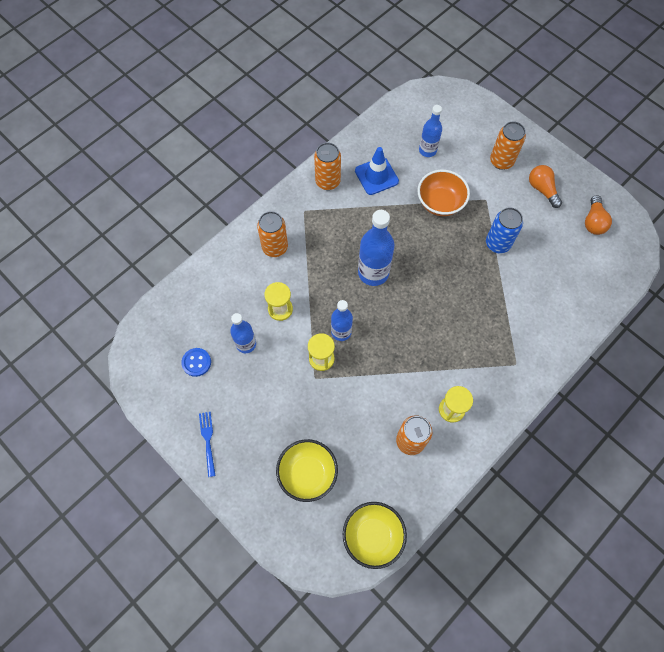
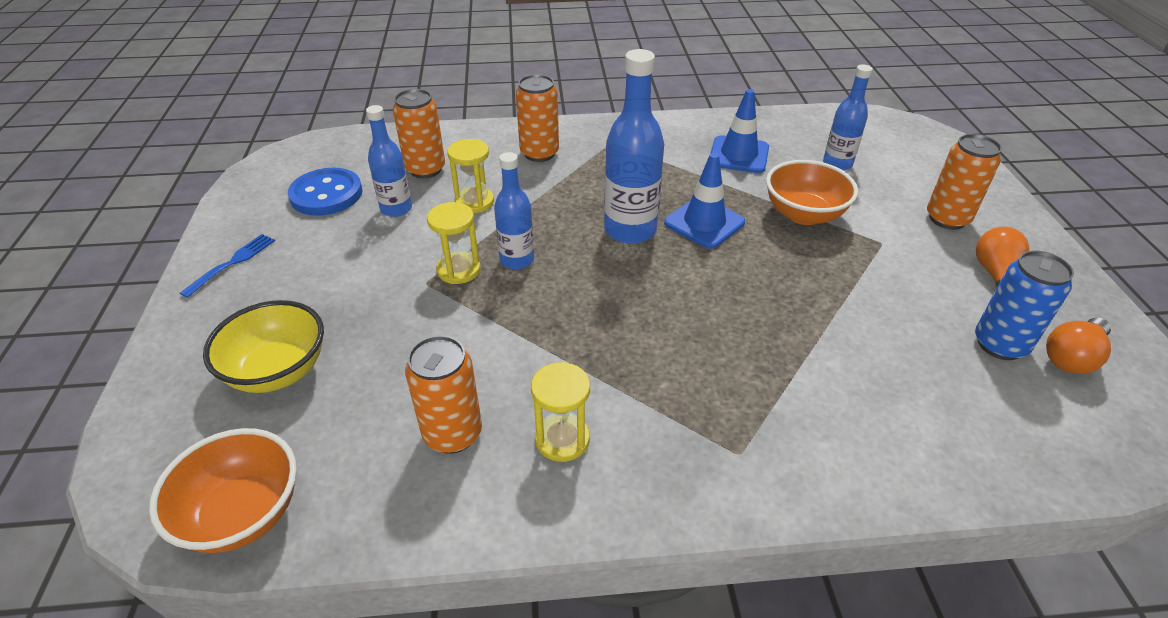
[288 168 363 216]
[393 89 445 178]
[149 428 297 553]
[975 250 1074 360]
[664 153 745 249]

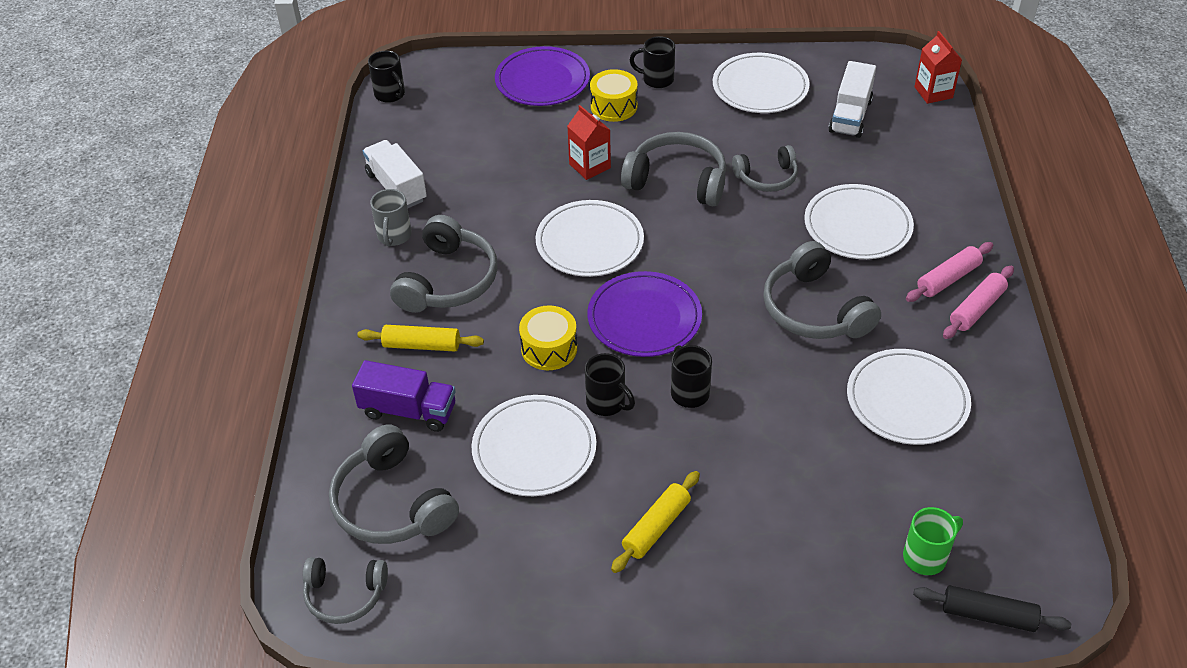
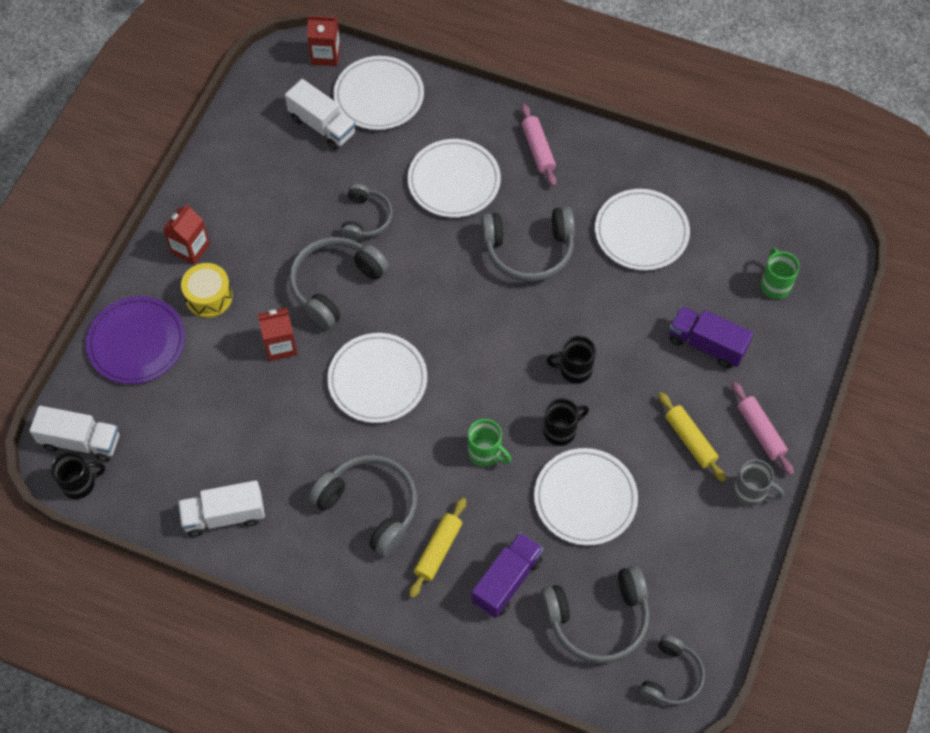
[733 459 784 507]
[468 419 511 467]
[587 271 702 357] (first image)
[163 204 210 265]
[334 56 424 130]
[913 586 1071 632] (first image)
[732 382 794 476]
[30 406 119 462]
[669 306 753 368]

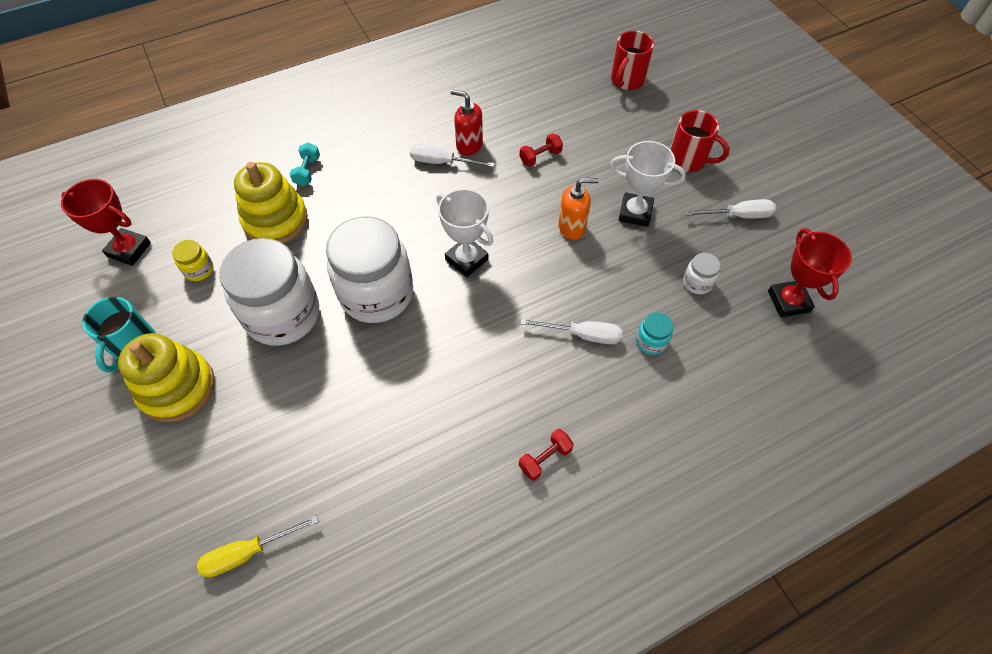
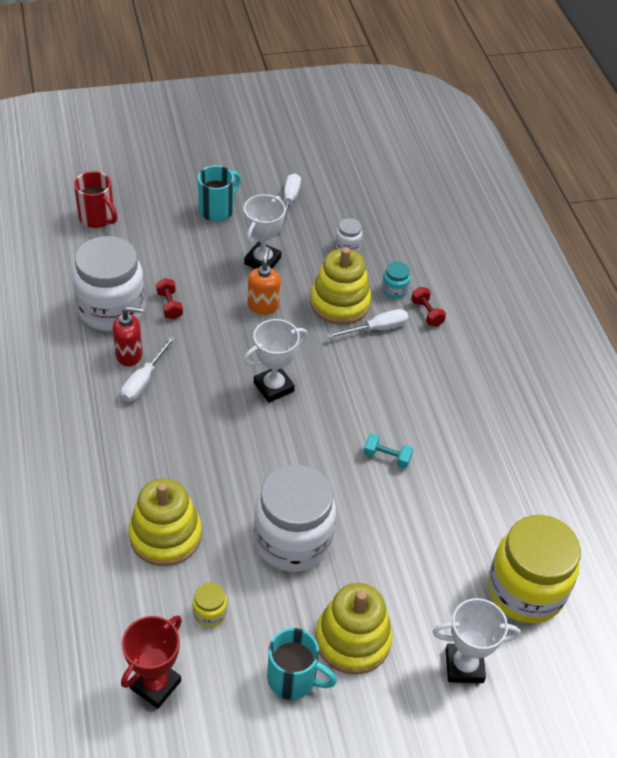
[488 515 581 624]
[364 433 413 469]
[73 236 145 331]
[113 307 143 366]
[411 287 446 327]
[327 309 409 338]
[198 165 241 221]
[768 228 852 317] (first image)
[310 247 371 325]
[433 598 521 683]

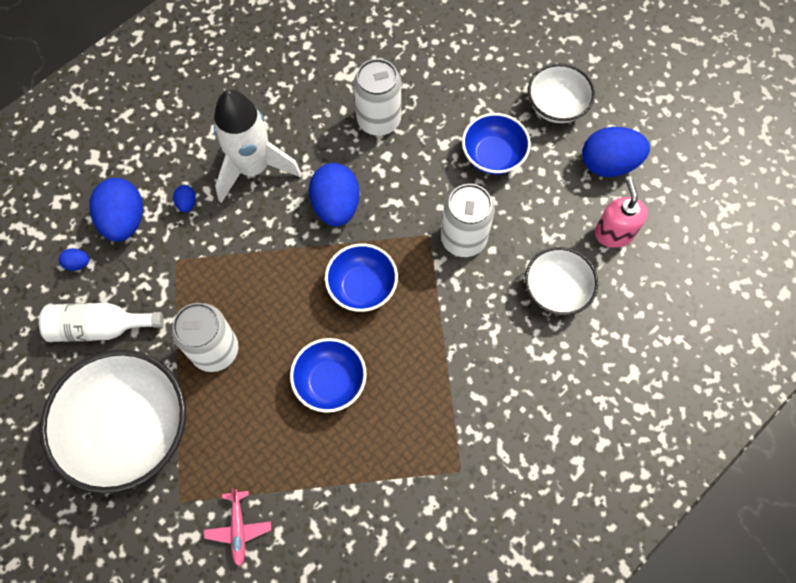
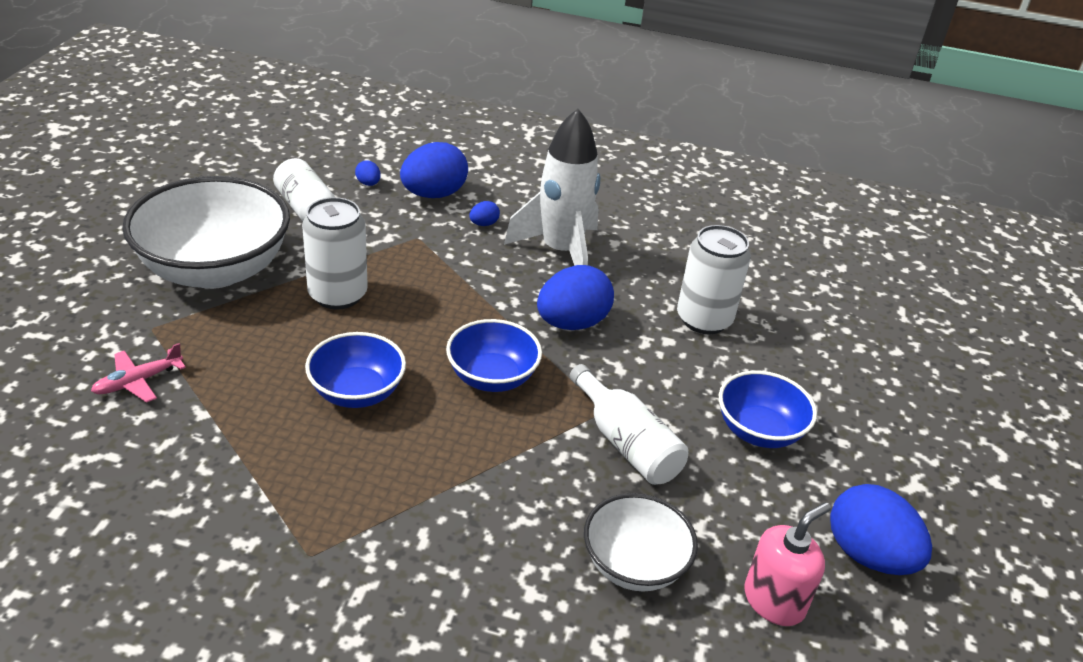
[570 364 689 485]
[528 63 595 123] (first image)

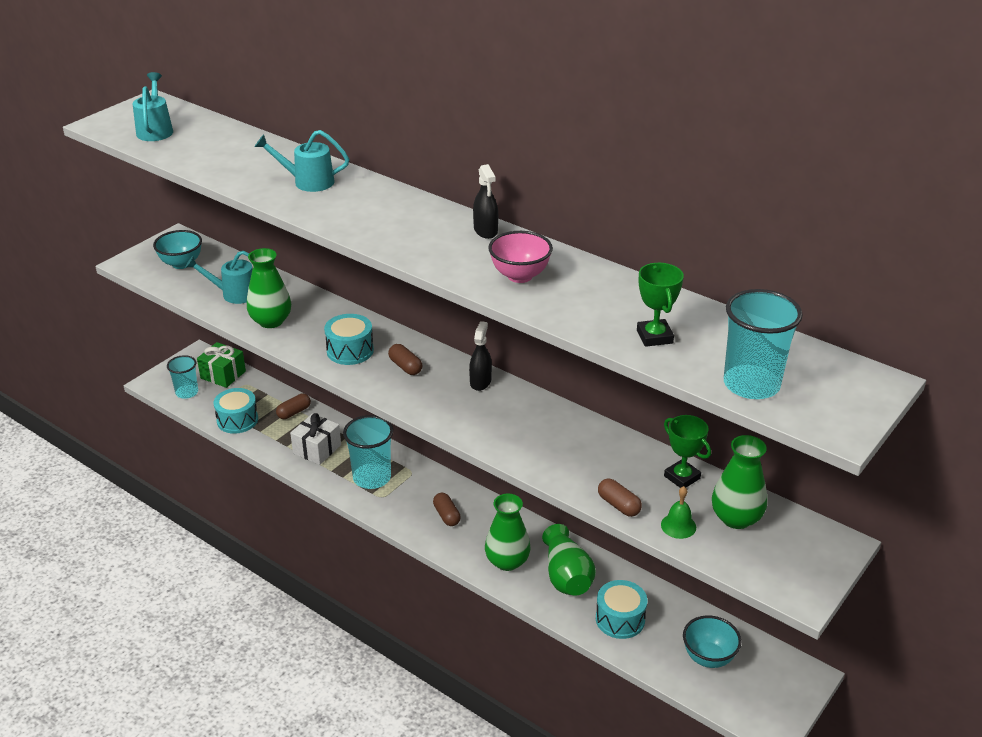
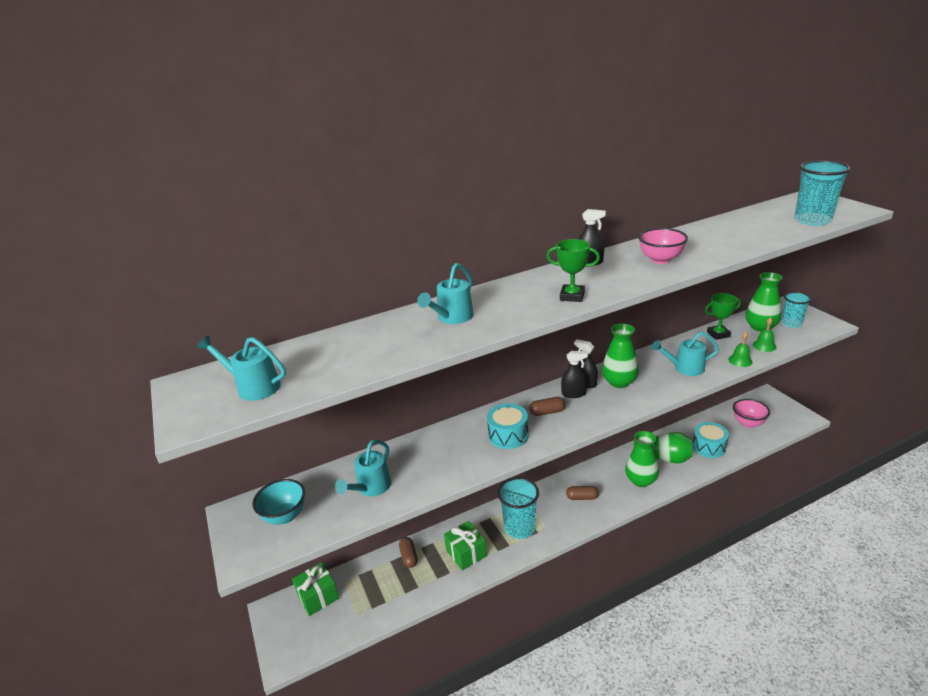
[782 292 811 328]
[213 388 258 434] (first image)
[602 323 639 388]
[444 521 487 571]
[728 332 753 367]
[546 239 600 302]
[733 399 770 428]
[561 351 588 398]
[651 332 719 376]

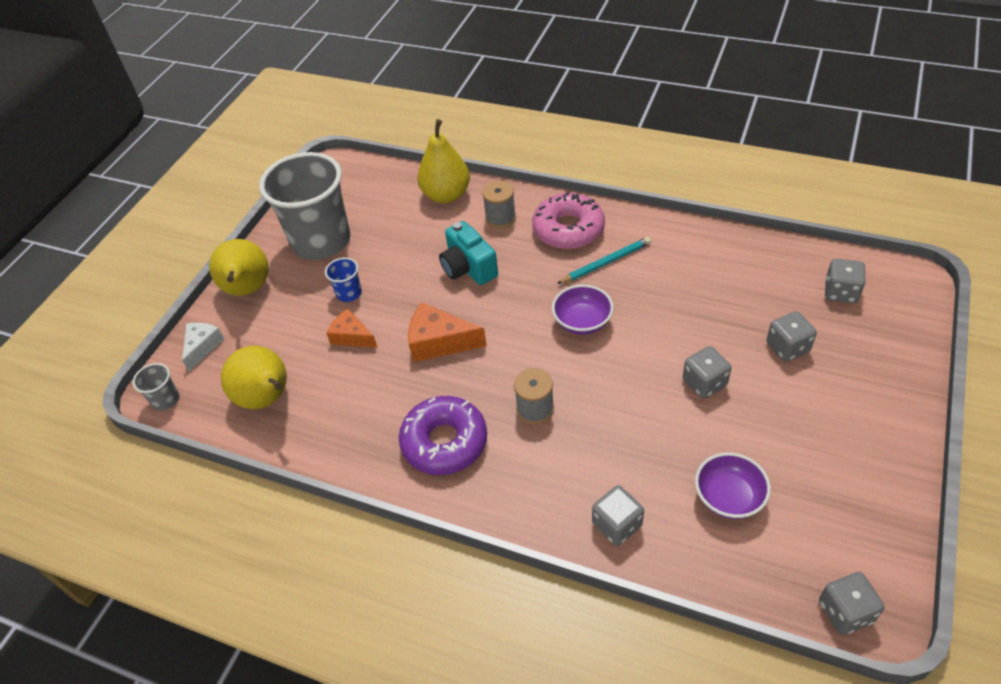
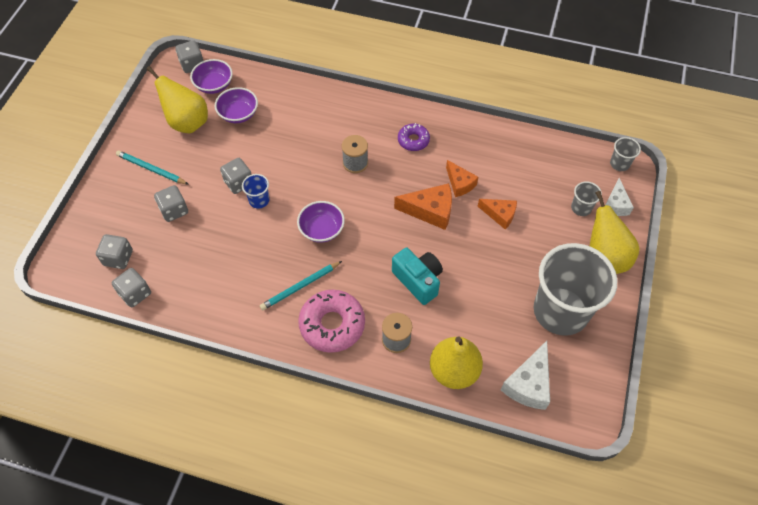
[147 66 208 133]
[242 174 269 209]
[398 123 430 151]
[112 268 151 307]
[116 150 189 185]
[190 59 233 94]
[446 160 478 197]
[501 341 550 410]
[571 181 602 216]

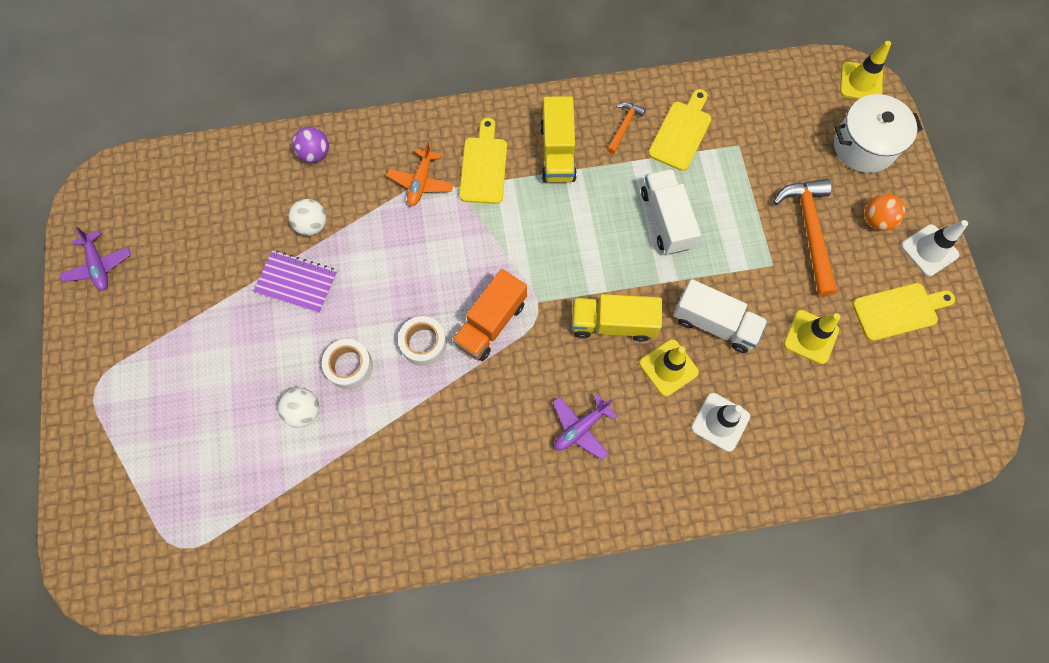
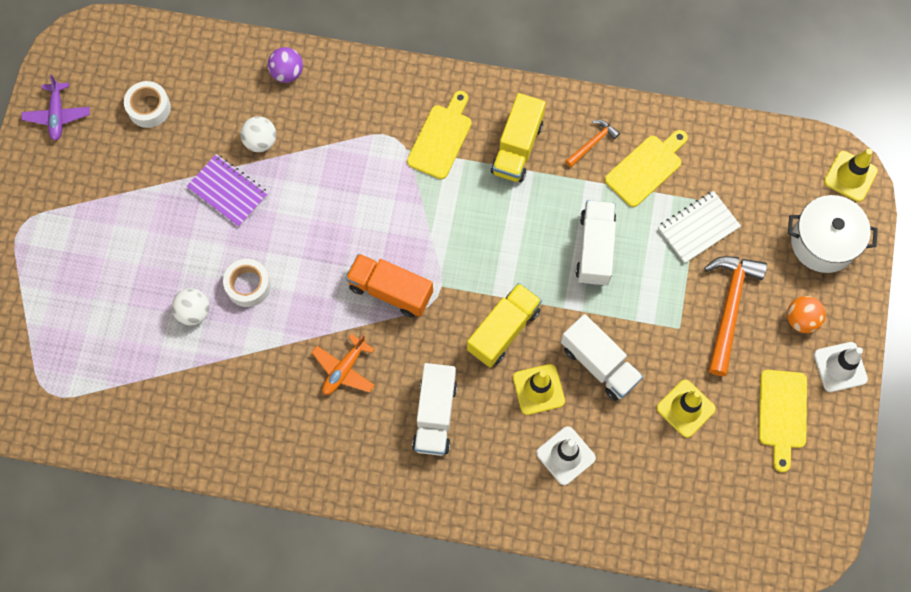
[312 334 375 395]
[124 81 171 128]
[346 253 433 317]
[412 363 457 456]
[467 283 542 368]
[759 370 807 472]
[658 191 741 263]

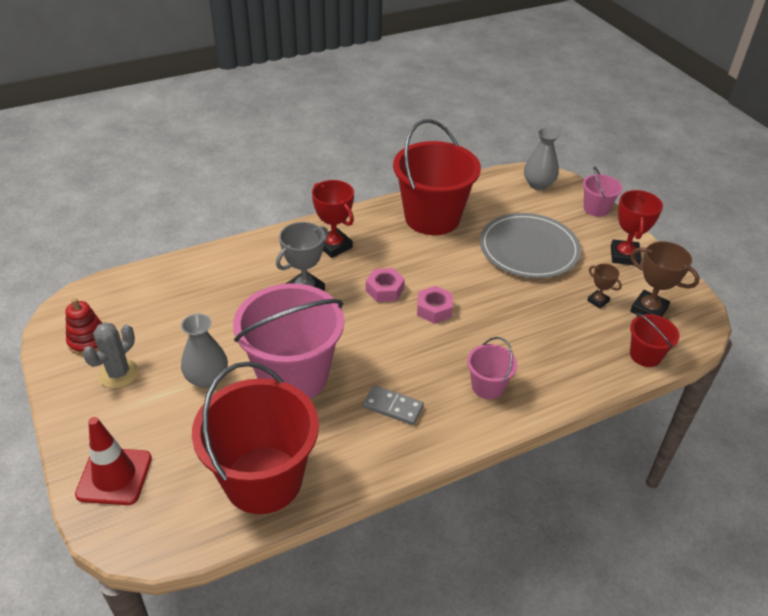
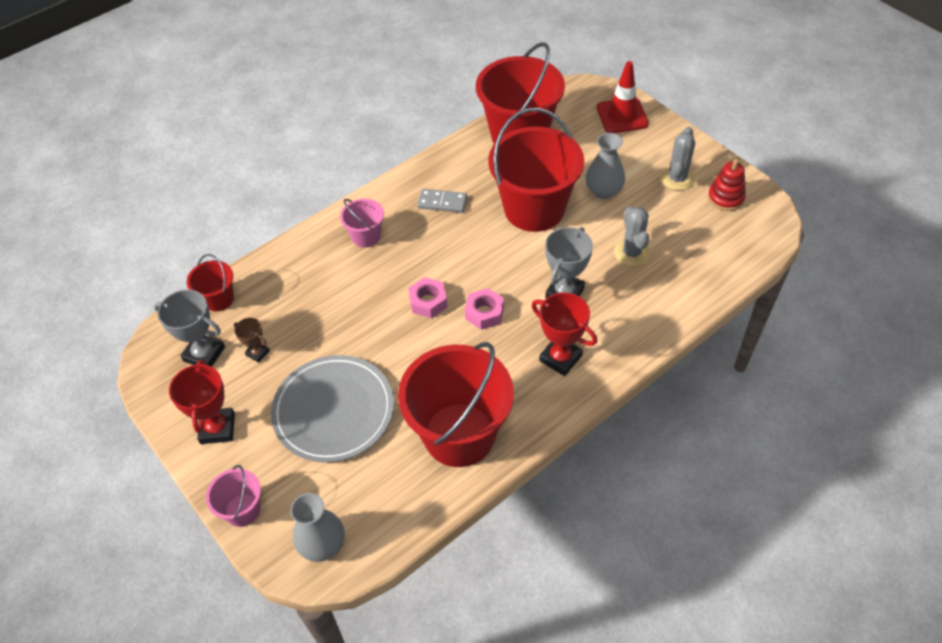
[488 108 584 232]
[154 290 225 367]
[614 206 650 266]

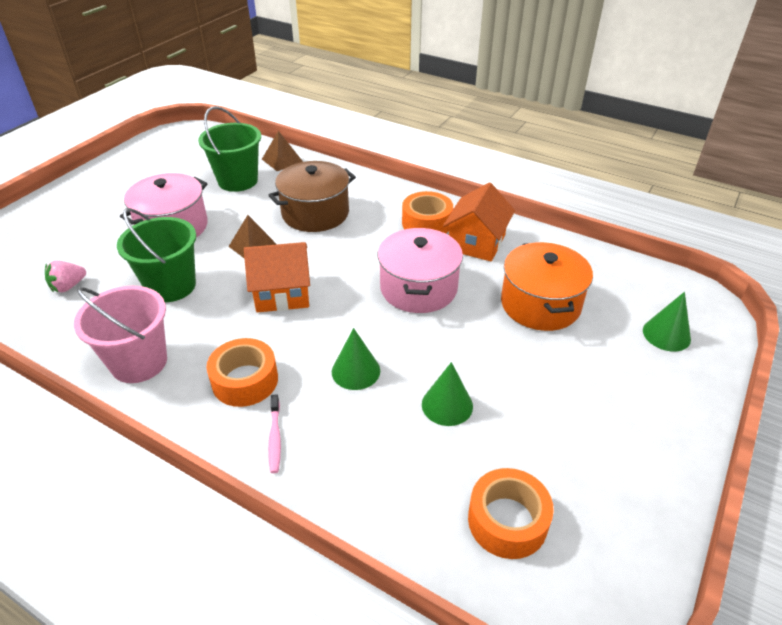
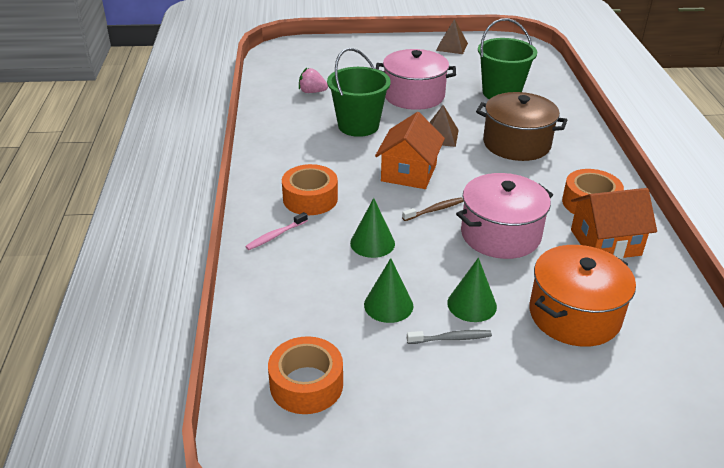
[74 286 167 383] (first image)
[375 112 445 189]
[436 19 468 54]
[447 258 497 322]
[402 197 464 221]
[407 330 492 344]

